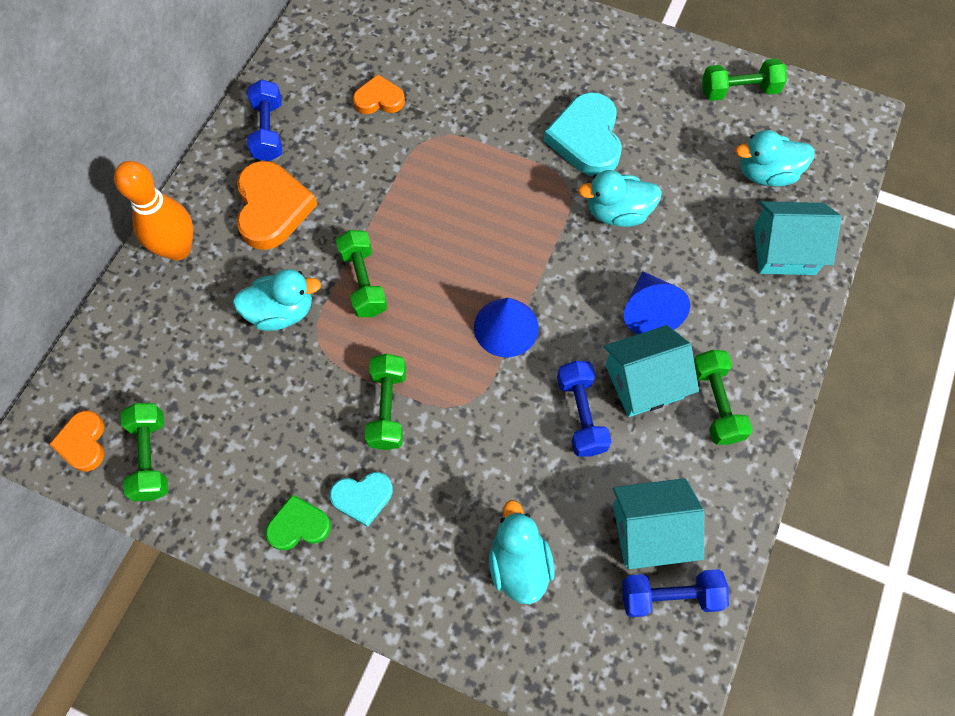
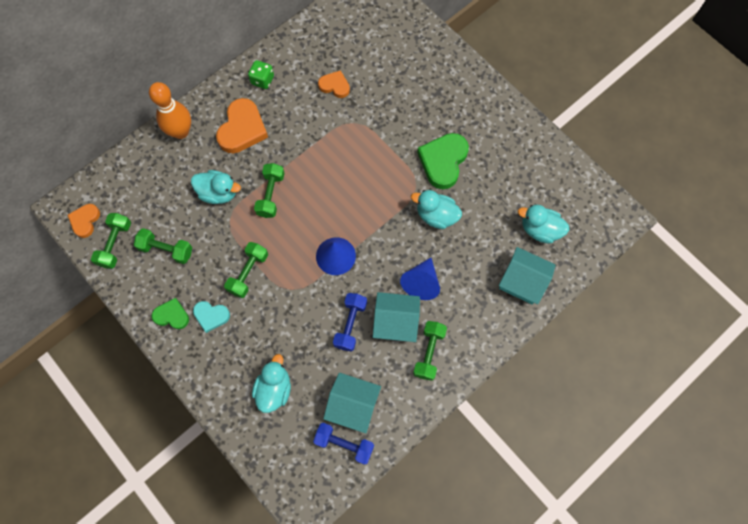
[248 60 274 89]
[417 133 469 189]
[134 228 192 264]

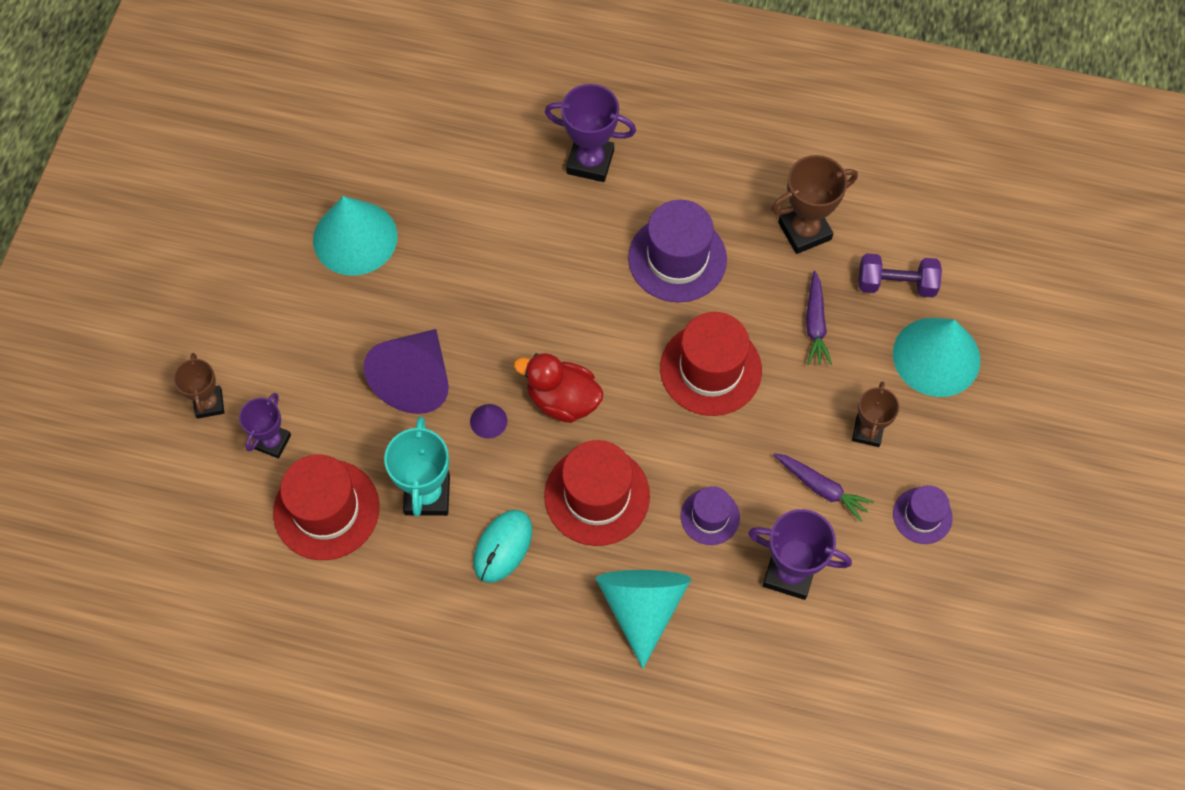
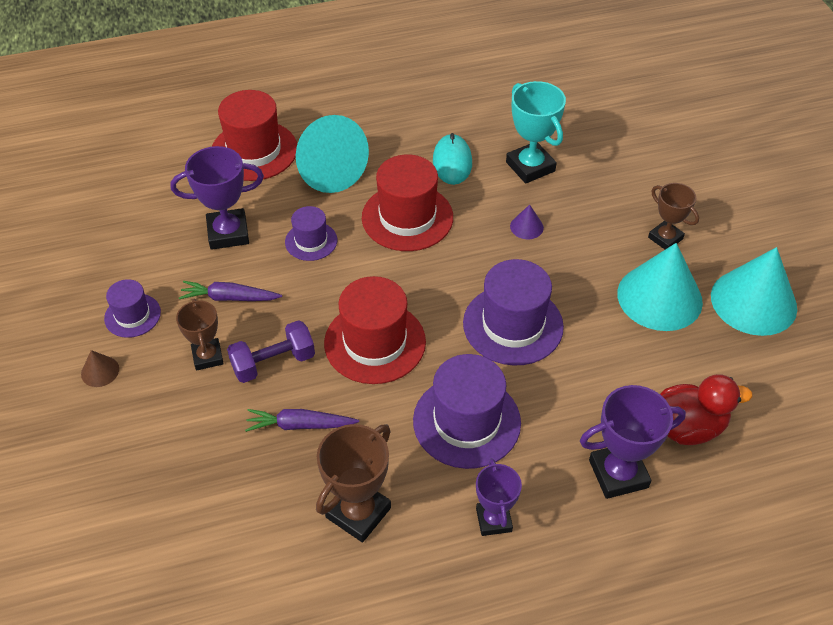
[648 183 699 249]
[476 458 522 536]
[212 90 297 181]
[364 329 449 414] (first image)
[660 374 752 445]
[245 409 359 432]
[227 320 315 383]
[617 243 703 331]
[81 350 119 387]
[463 259 564 365]

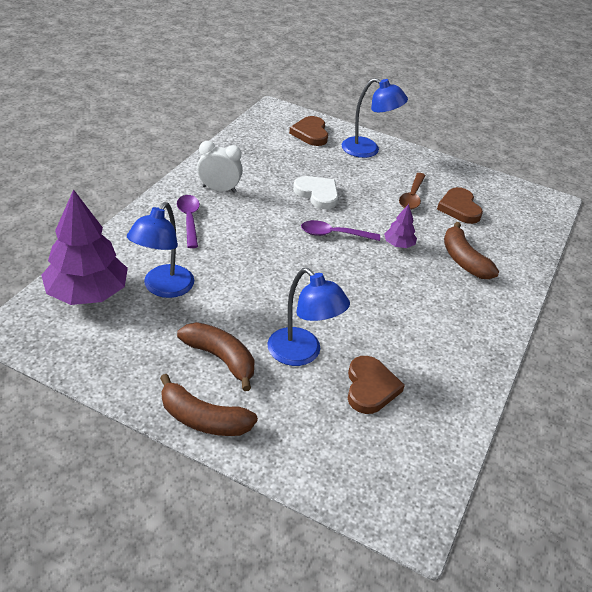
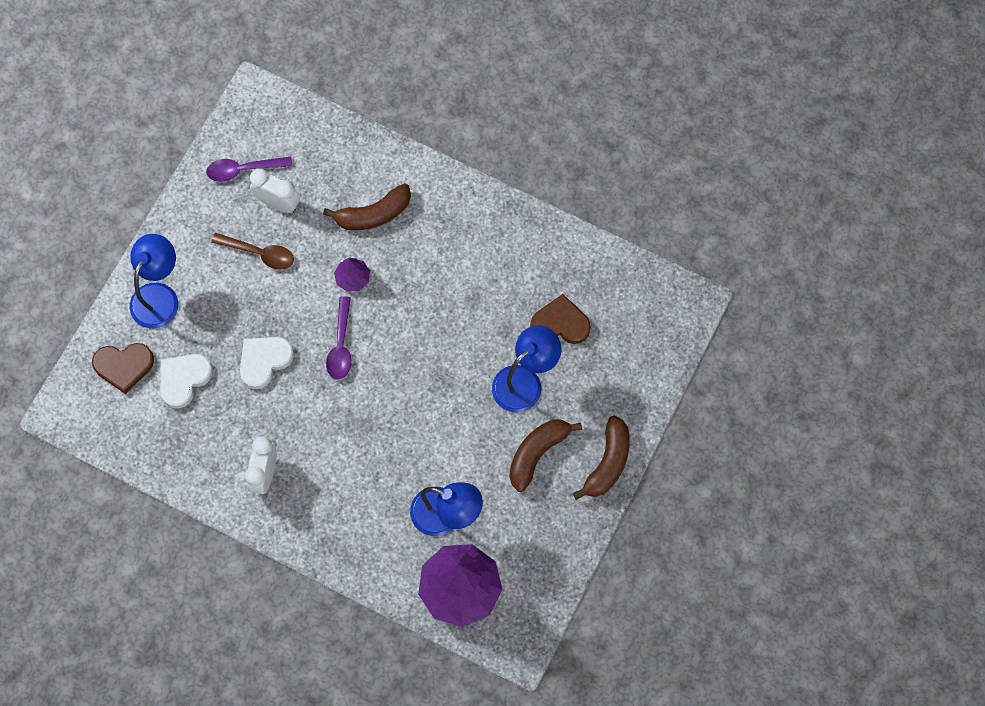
[206 157 293 182]
[250 168 300 213]
[160 354 213 409]

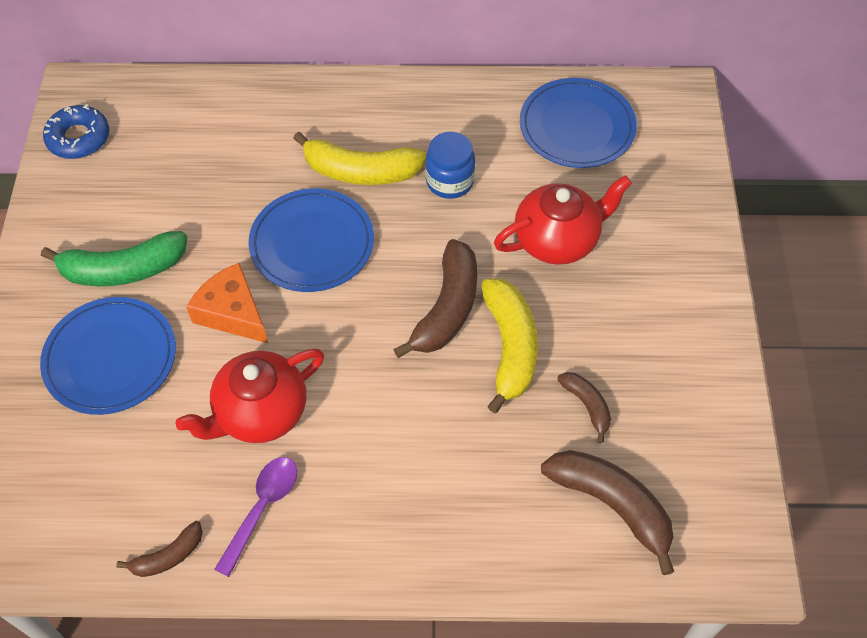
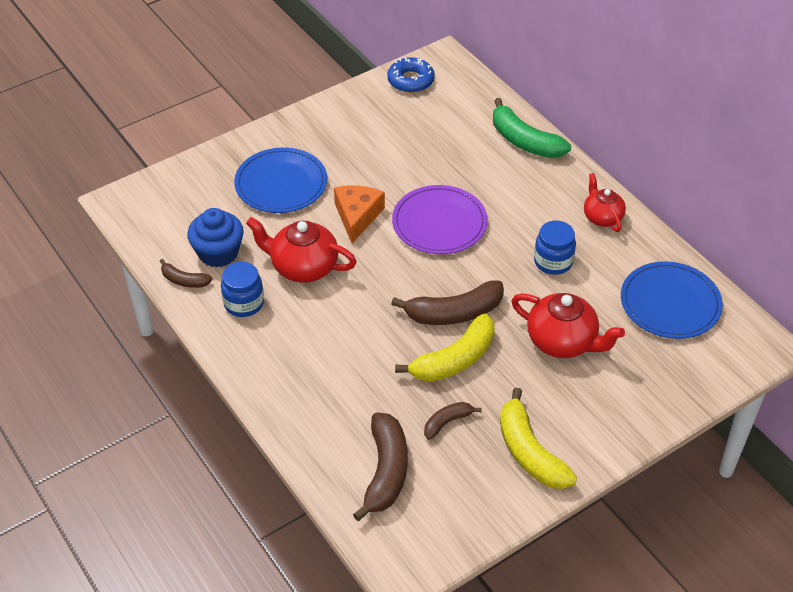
[493 98 571 158]
[221 262 264 317]
[392 185 488 254]
[500 388 577 489]
[424 402 482 440]
[187 208 244 267]
[584 173 626 232]

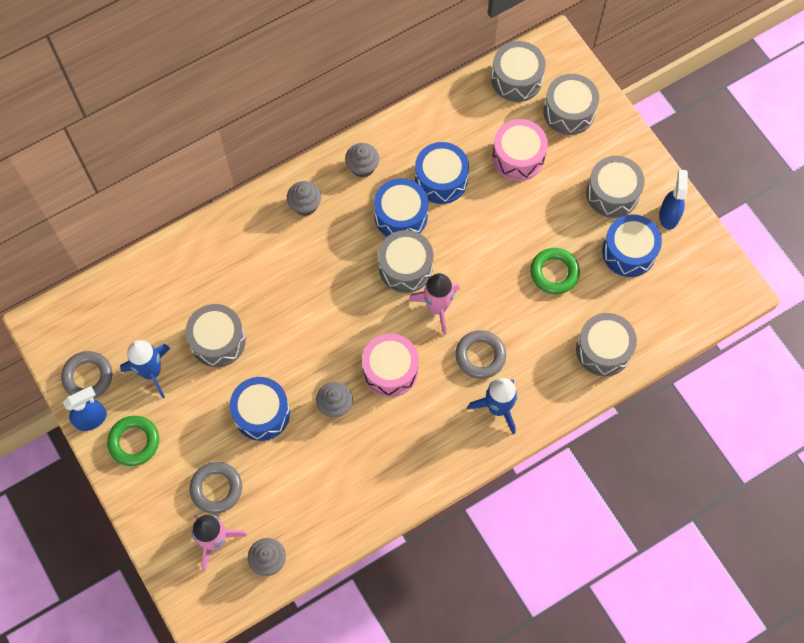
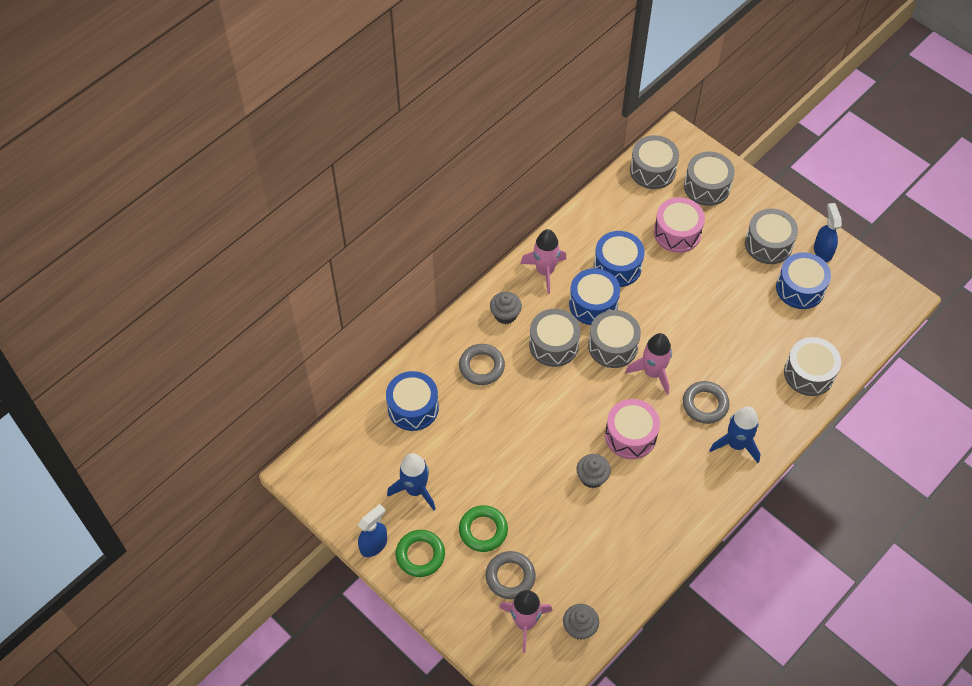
[459 344 505 385]
[529 309 581 367]
[386 371 439 431]
[521 229 566 294]
[459 505 508 552]

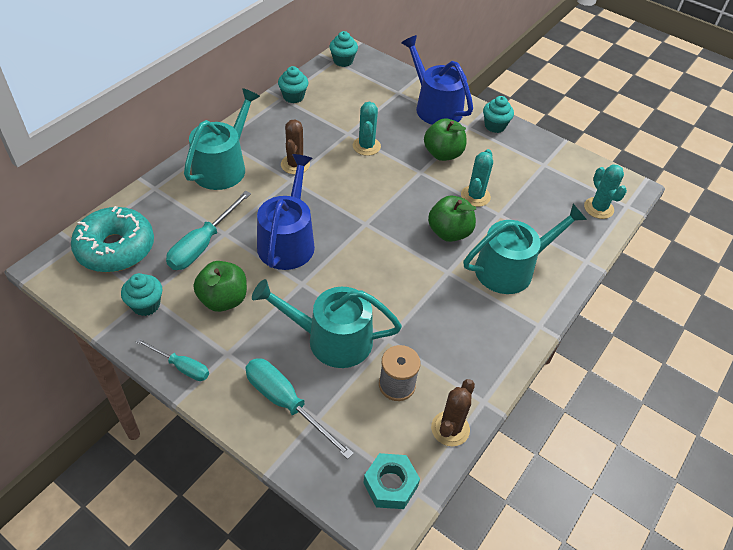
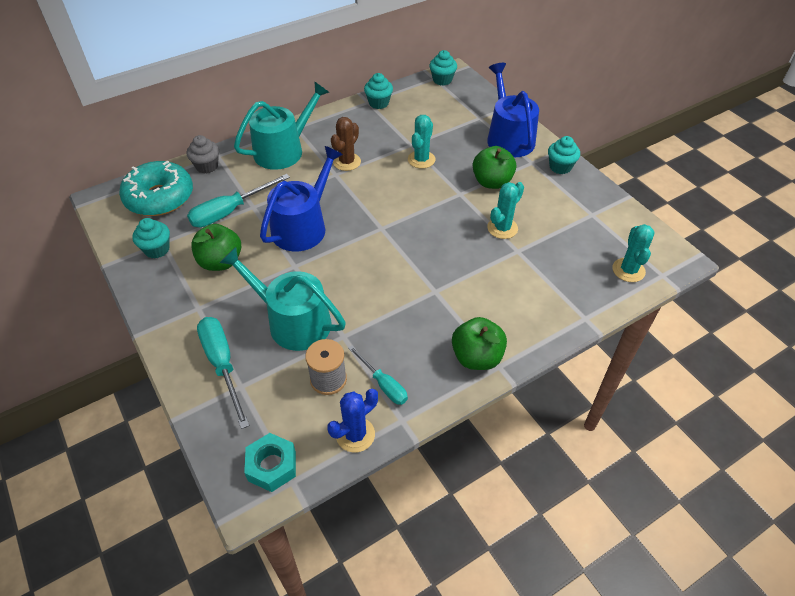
[348 345 408 405]
[452 317 507 370]
[327 389 378 453]
[464 204 587 294] (first image)
[187 135 219 174]

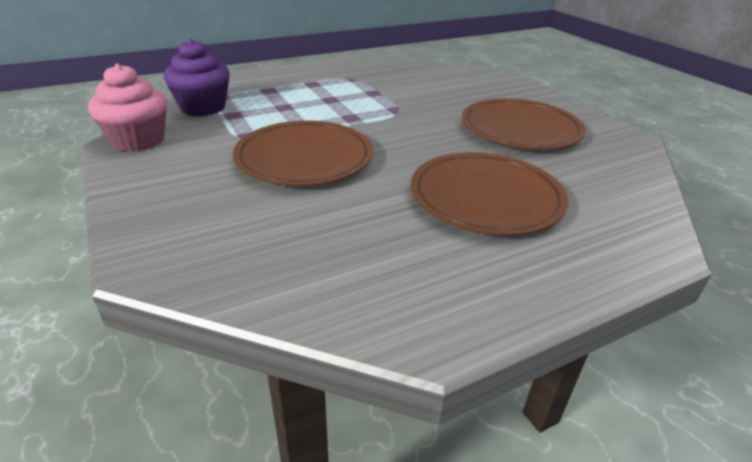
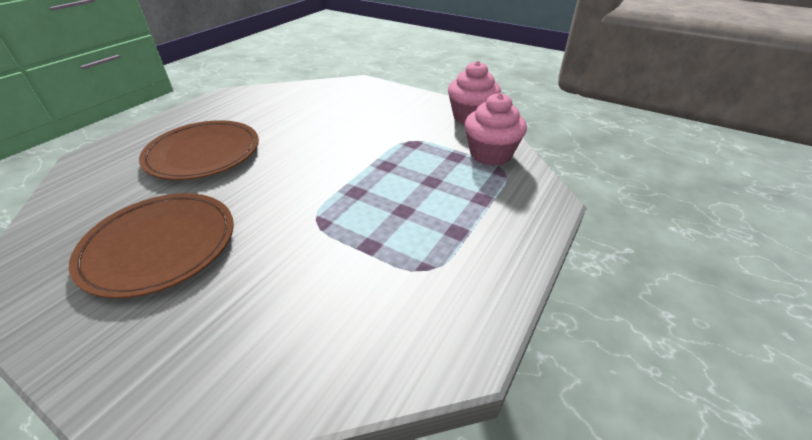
[465 93 527 166]
[233 120 373 186] (first image)

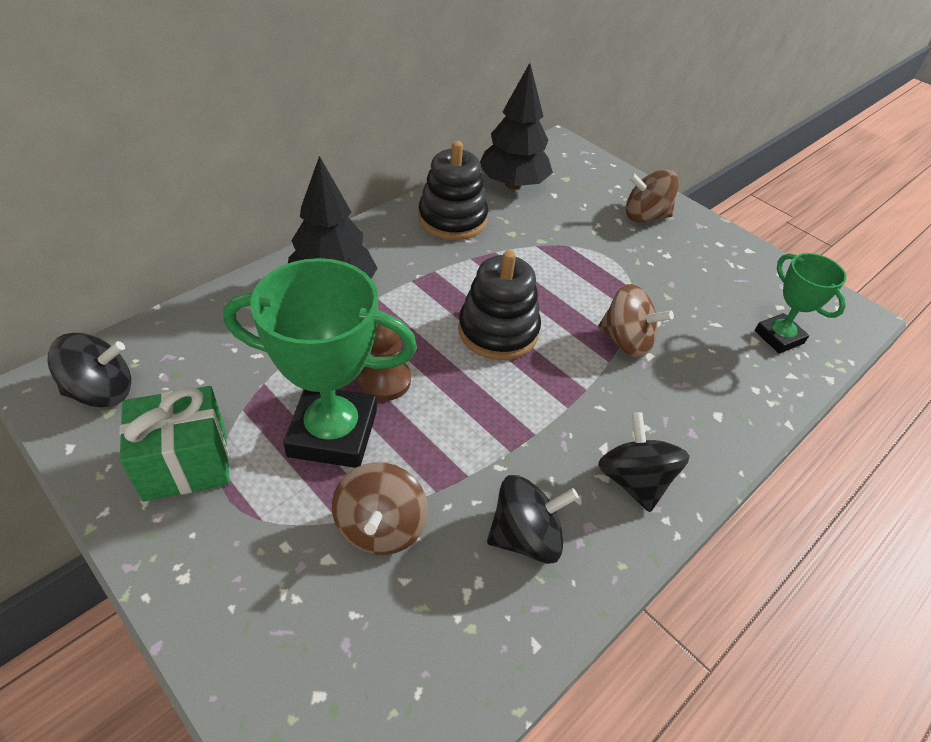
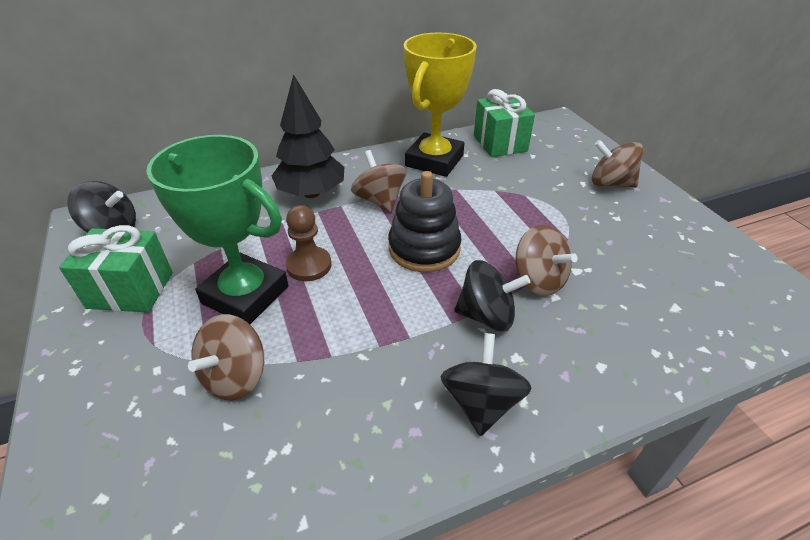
[403 32 477 177]
[474 89 535 157]
[454 260 530 332]
[755 253 846 354] (first image)
[351 150 406 212]

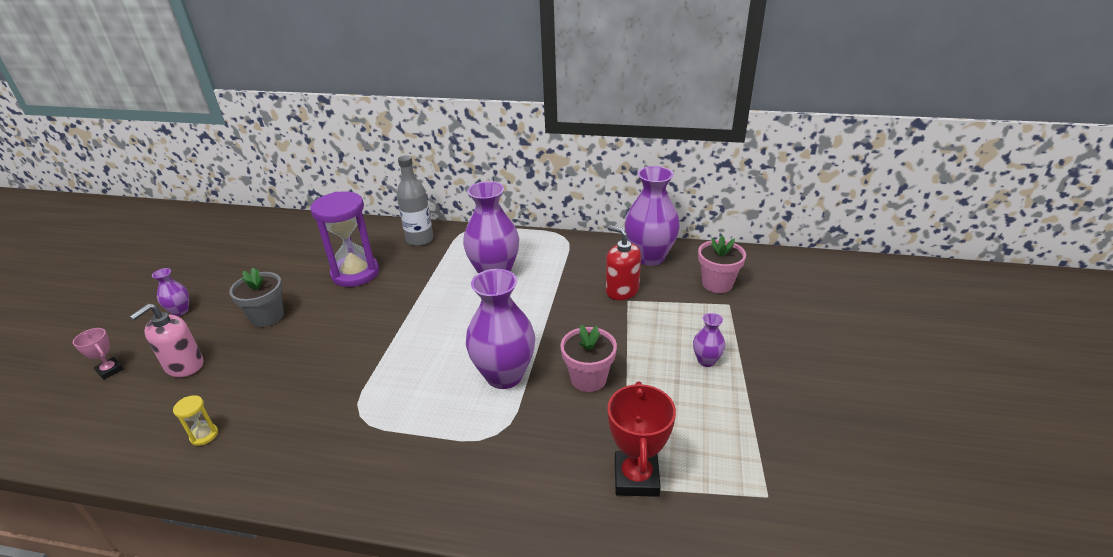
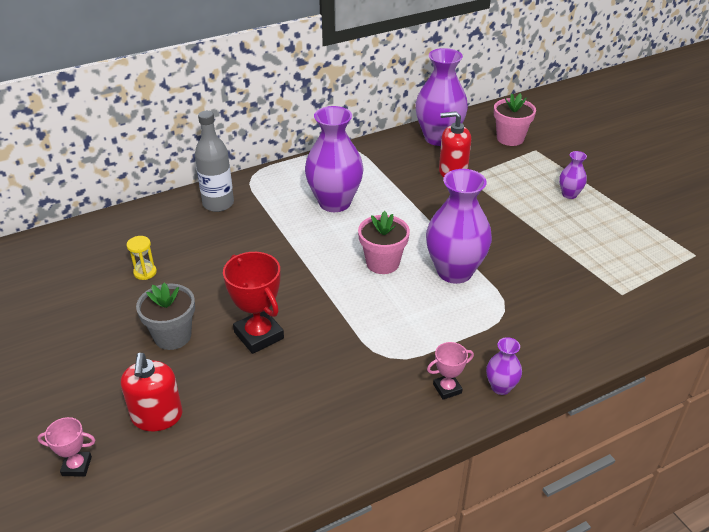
[121 353 183 431]
[486 337 522 395]
[127 236 157 280]
[310 191 379 287] (first image)
[358 211 410 274]
[223 252 284 354]
[427 342 474 400]

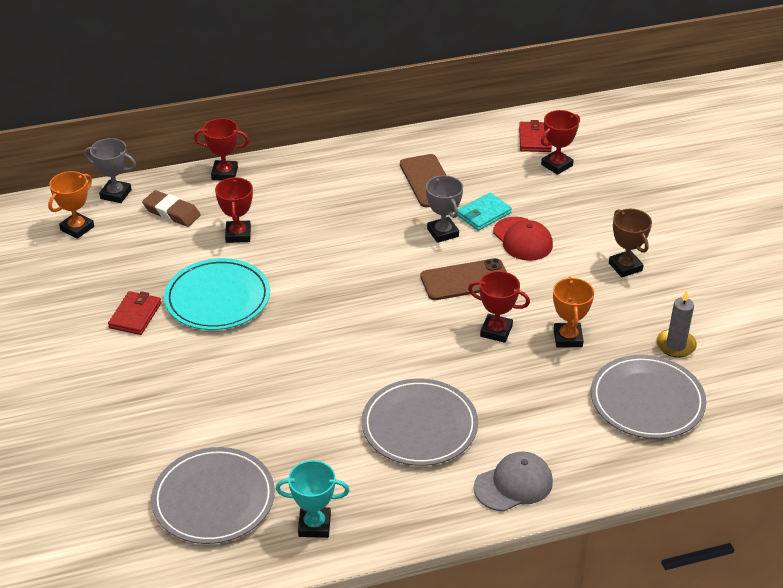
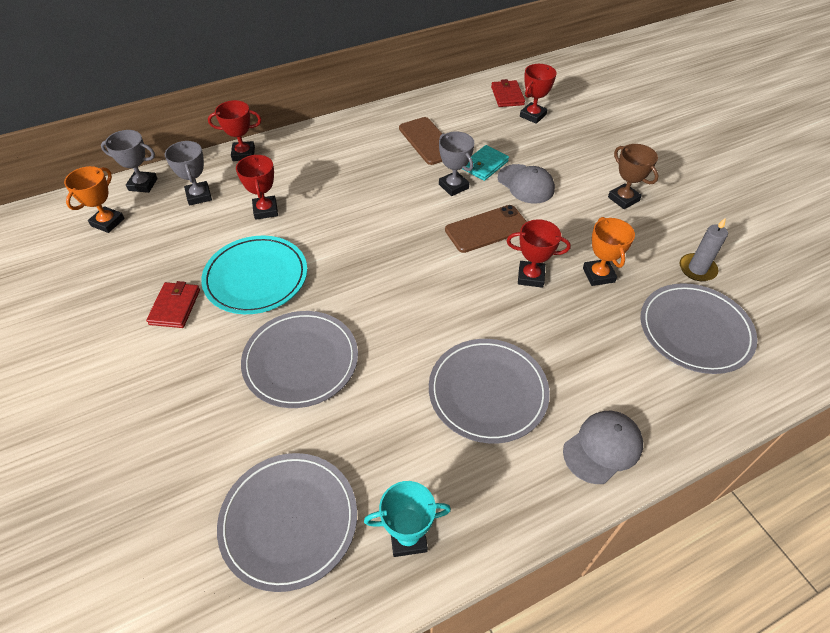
[165 141 212 205]
[498 164 555 204]
[241 311 358 408]

